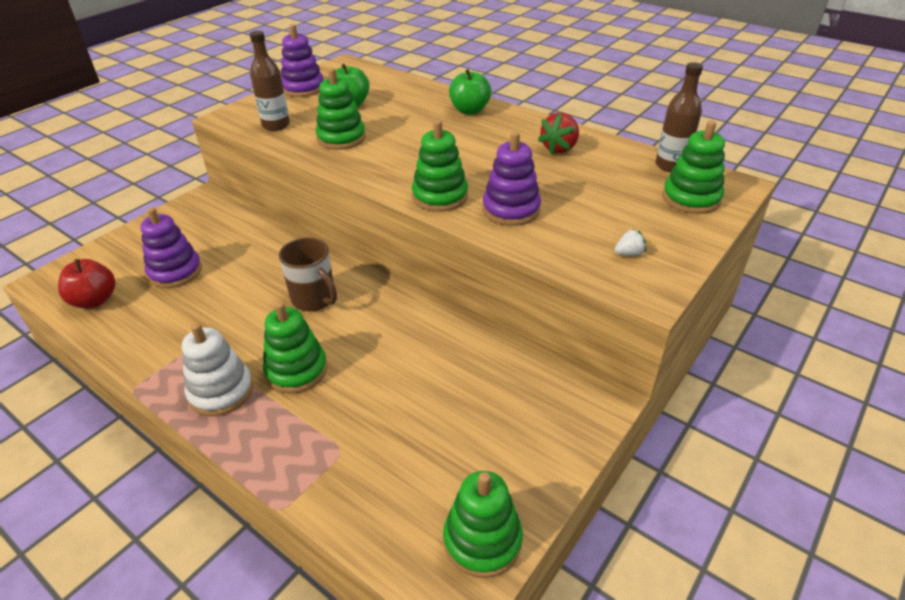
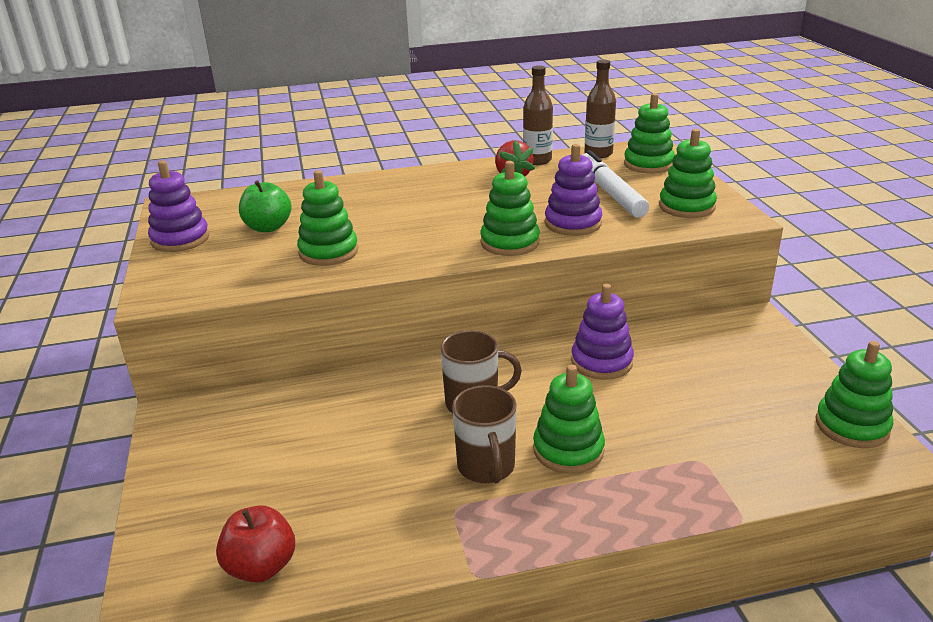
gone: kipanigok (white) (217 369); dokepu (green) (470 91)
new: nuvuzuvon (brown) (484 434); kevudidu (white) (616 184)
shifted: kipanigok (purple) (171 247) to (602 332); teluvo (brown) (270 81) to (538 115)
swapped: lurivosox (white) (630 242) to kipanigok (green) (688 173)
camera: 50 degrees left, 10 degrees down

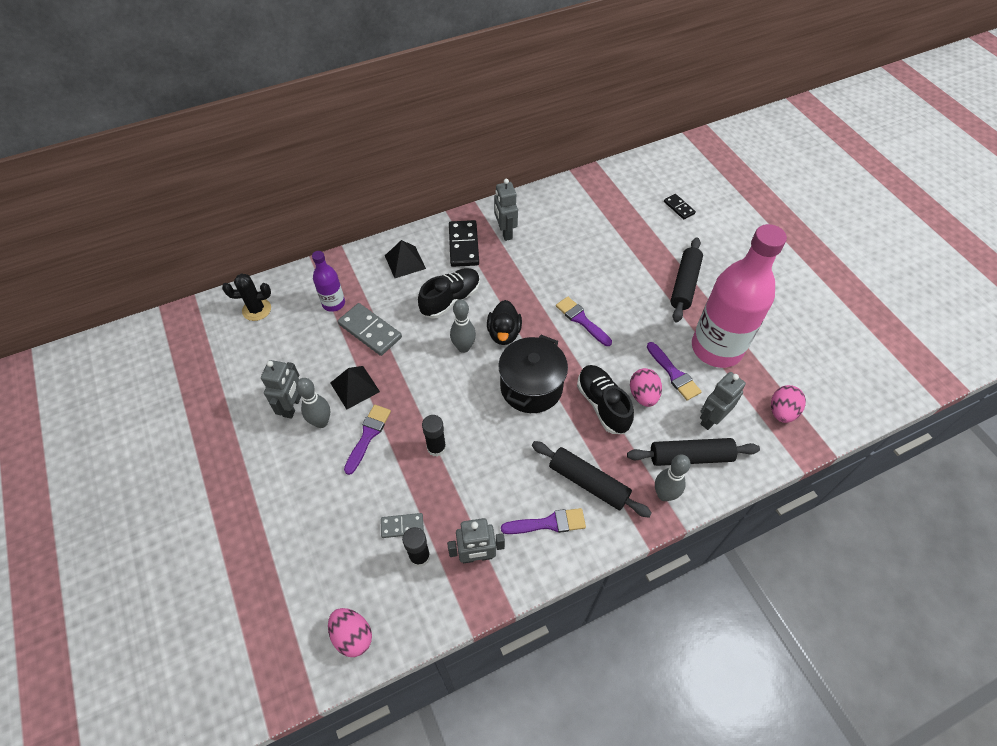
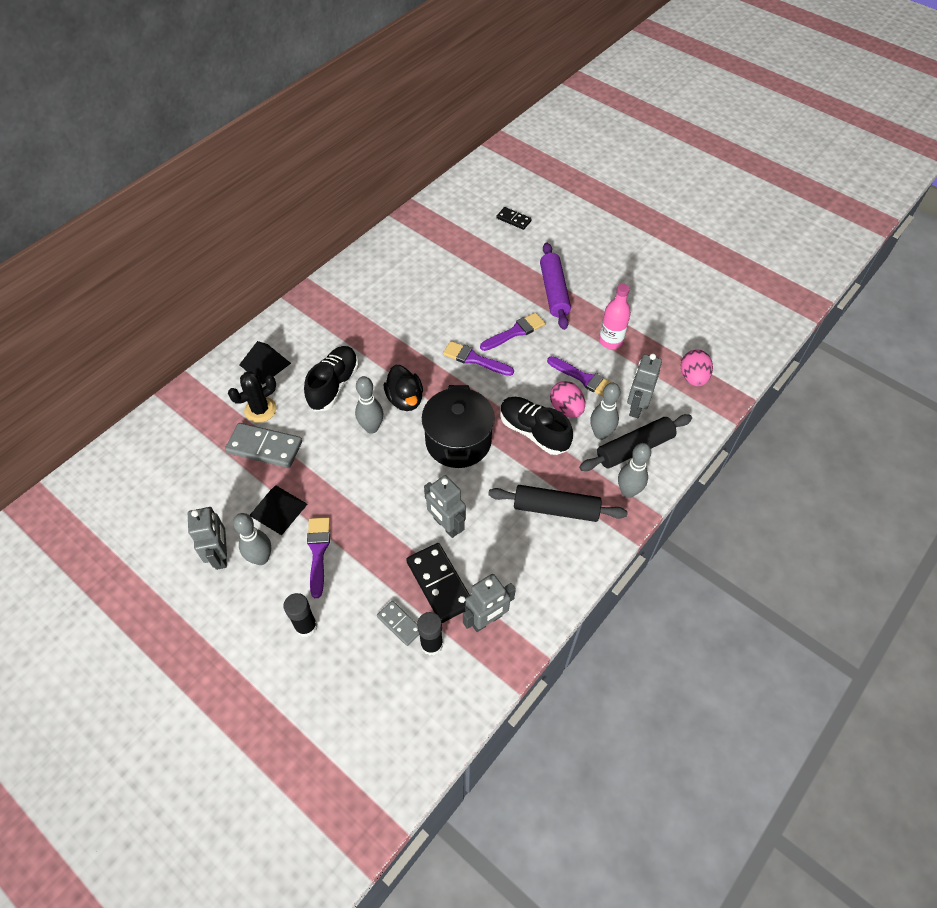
gone: teluvo (purple) (328 281); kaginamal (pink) (350 632)
new: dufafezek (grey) (605 411)
shifted: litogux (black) (246 297) to (252 397); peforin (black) (434 436) to (300 615); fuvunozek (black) (464 243) to (438 583); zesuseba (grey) (506 210) to (445 506); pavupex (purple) (543 521) to (512 332)
repainted: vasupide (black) (686 279) to vasupide (purple) (555 286)
rotated: fuvunozek (grey) (402 525) = (398 623) 75 degrees clockwise
scaled: teluvo (pink) (739 296) = (615 316) x0.46
camera: 25 degrees left, 0 degrees up

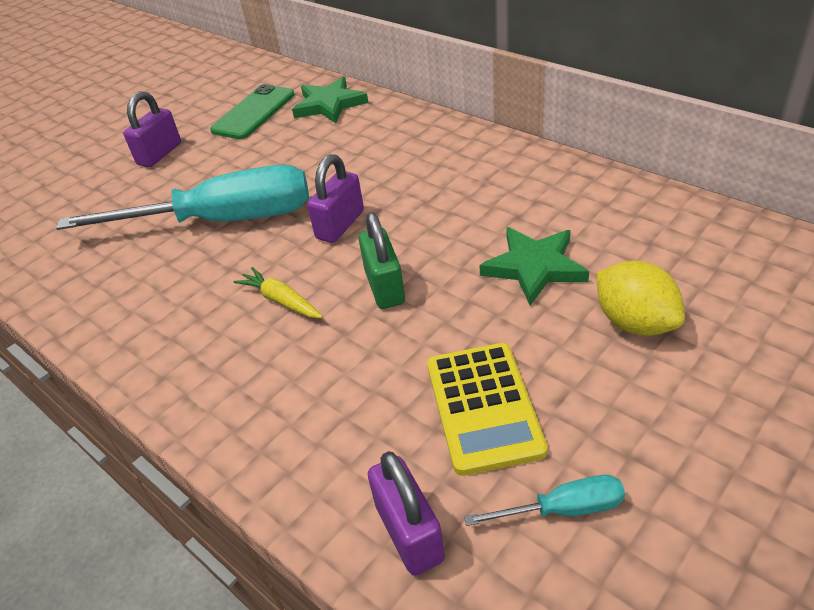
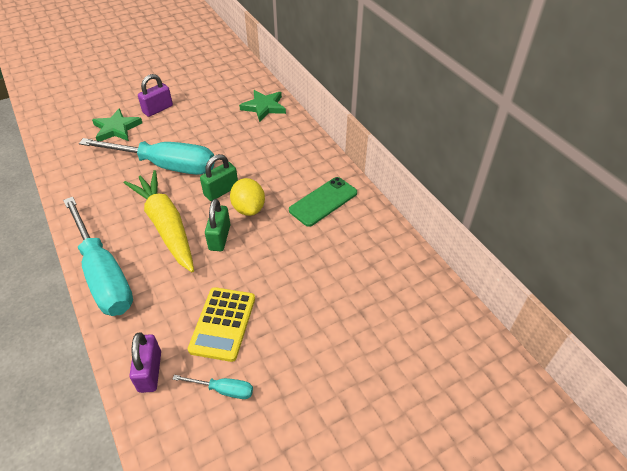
new: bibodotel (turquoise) (98 256)
shifted: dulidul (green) (252 111) to (323 202); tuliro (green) (534 266) to (117 124); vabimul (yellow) (641 298) to (247 197)
repainted: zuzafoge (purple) (335 198) to zuzafoge (green) (219 177)
scaled: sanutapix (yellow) (278 292) = (159 221) x2.35
camera: 15 degrees right, 5 degrees up

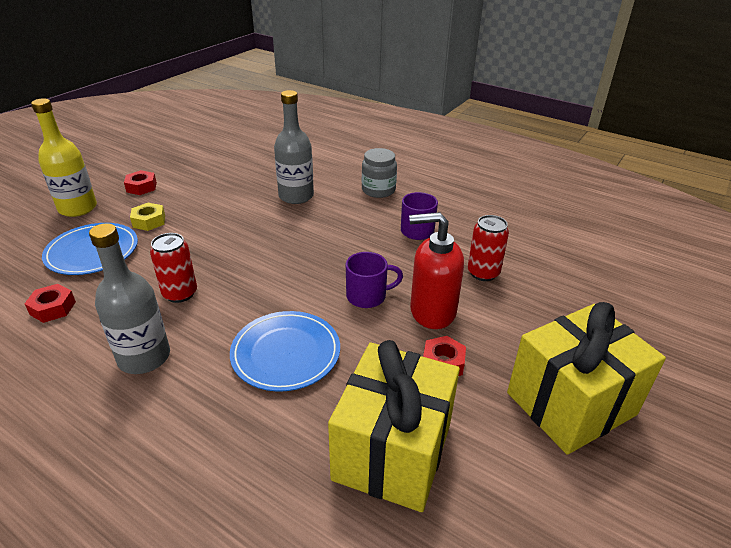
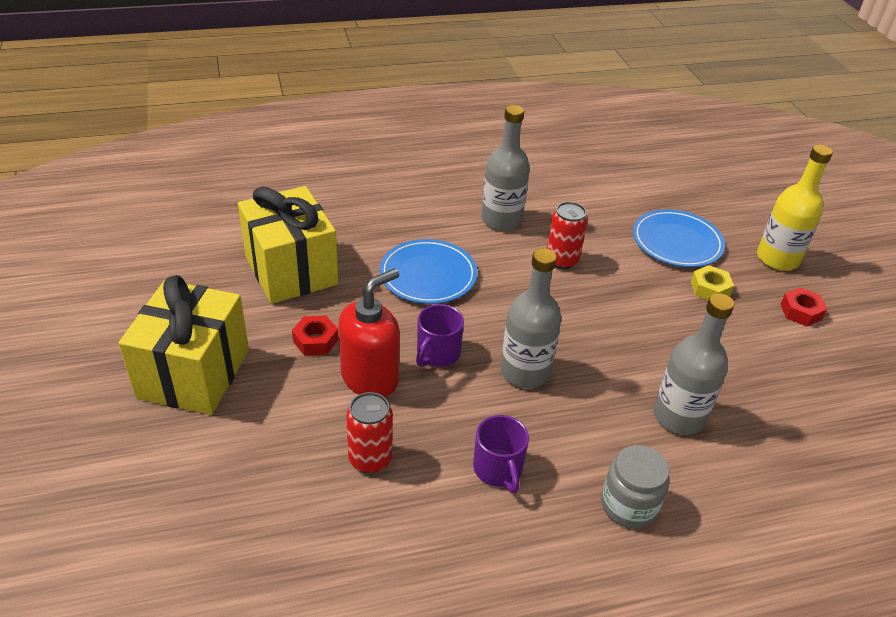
gone: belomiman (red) (50 303)
new: teluvo (grey) (531 318)
camera: 130 degrees right, 5 degrees up

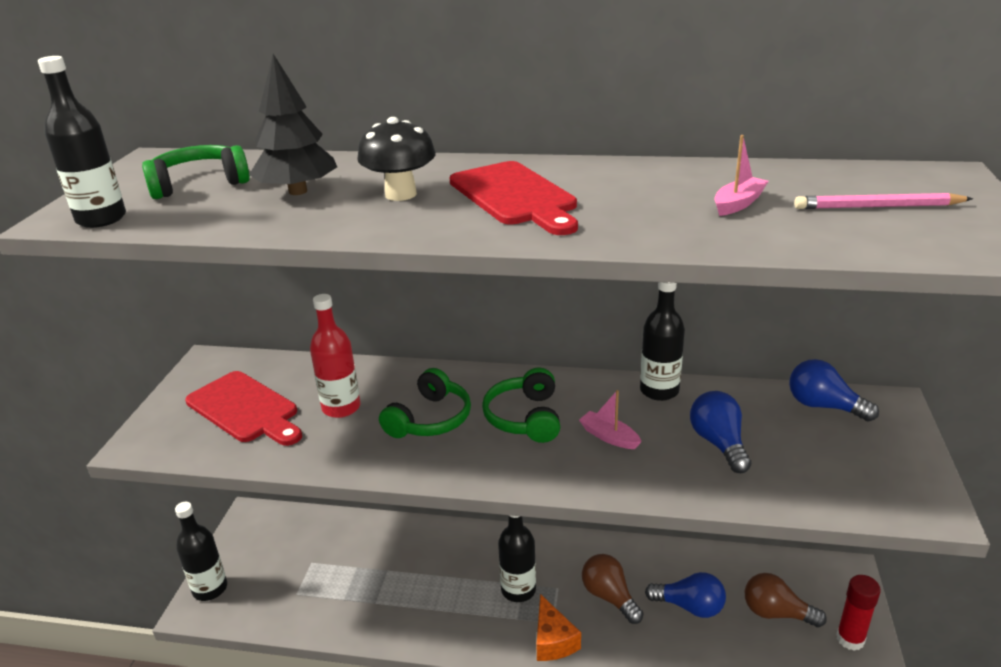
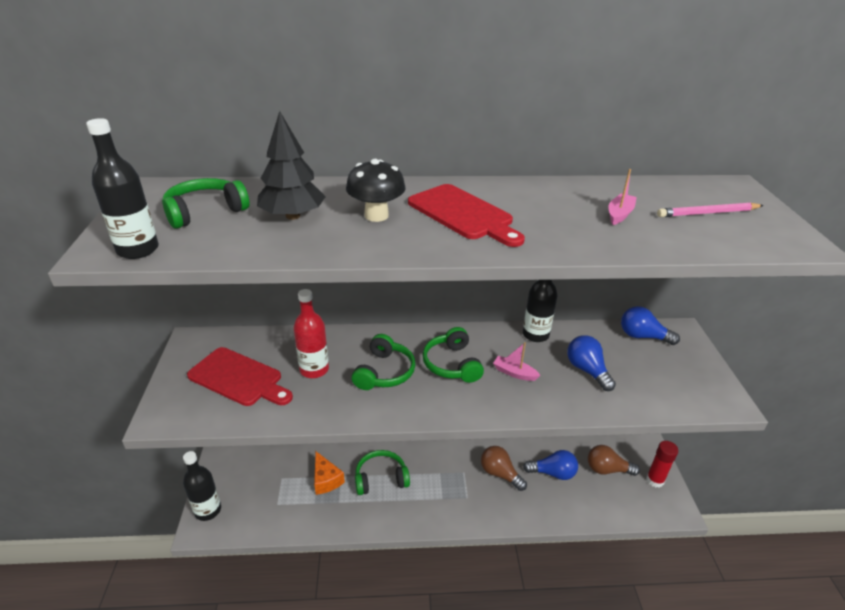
gone: teluvo (black) (517 558)
new: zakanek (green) (382 472)
shifted: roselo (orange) (558 627) to (329 473)
camera: 15 degrees left, 5 degrees up

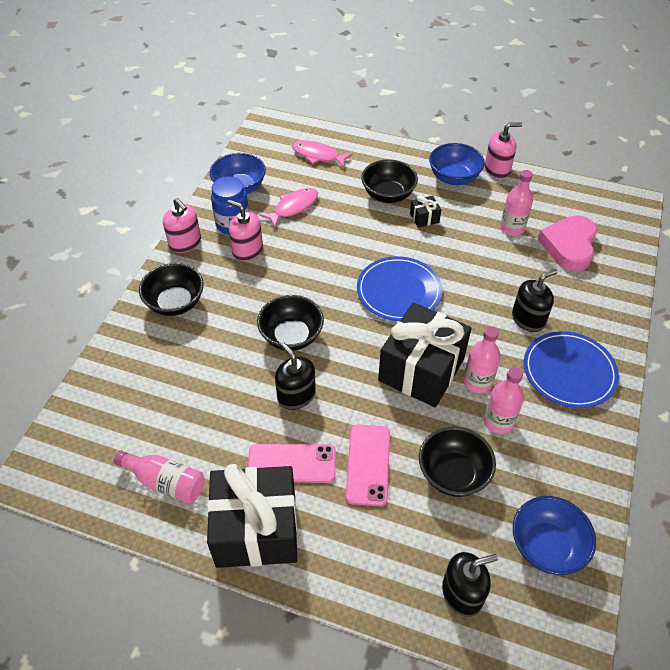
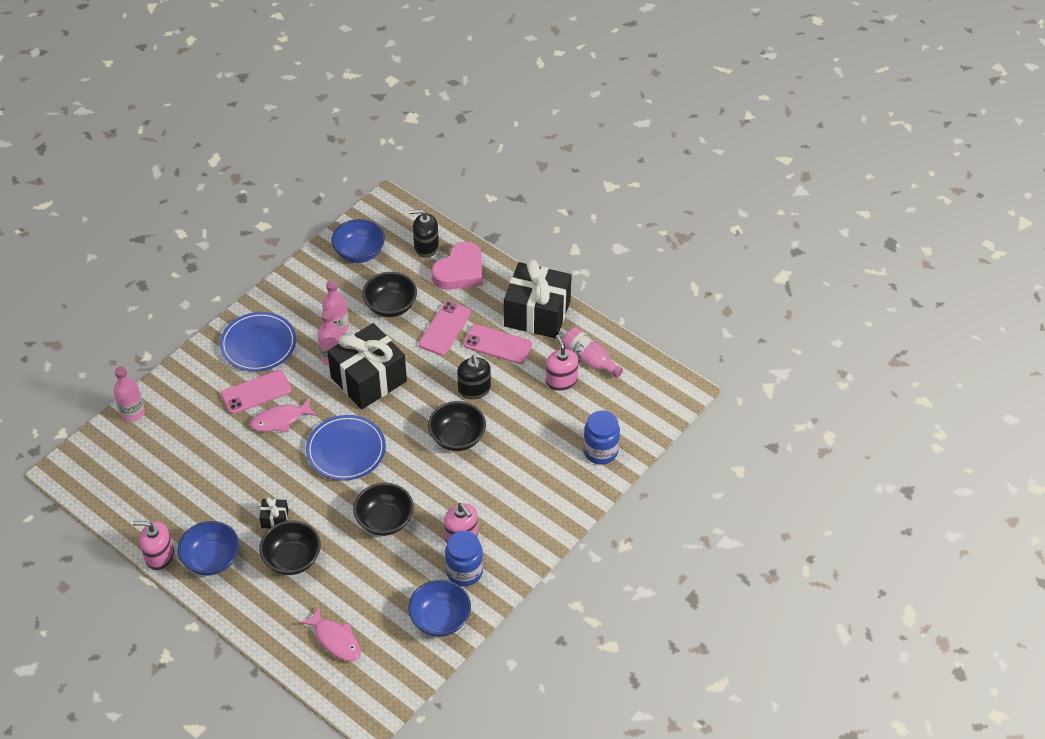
new: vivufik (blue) (601 437)
shifted: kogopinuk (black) (171 289) to (383 509); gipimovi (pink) (182 225) to (562 363); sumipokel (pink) (288 207) to (284 415); teluvo (pink) (516 203) to (129 394); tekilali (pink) (567 243) to (457 265)
swapped: gipimovi (black) (535 300) to dulidul (pink) (256 392)
camera: 160 degrees left, 0 degrees up

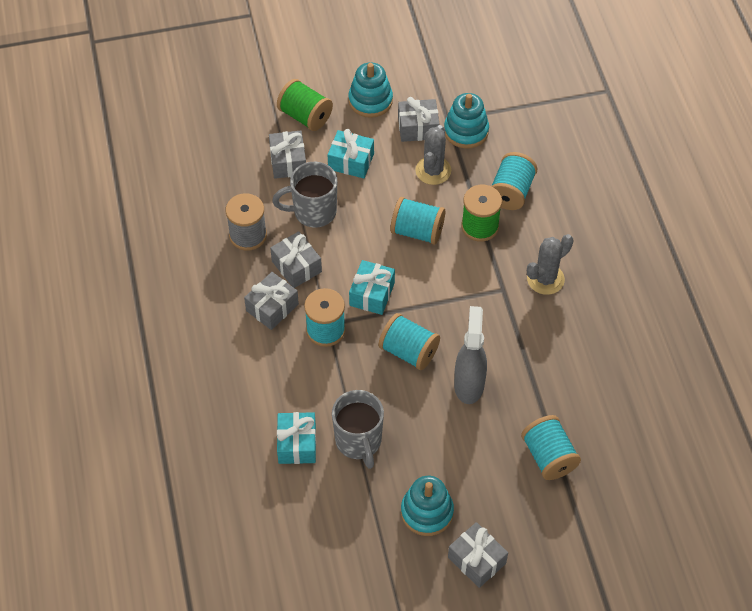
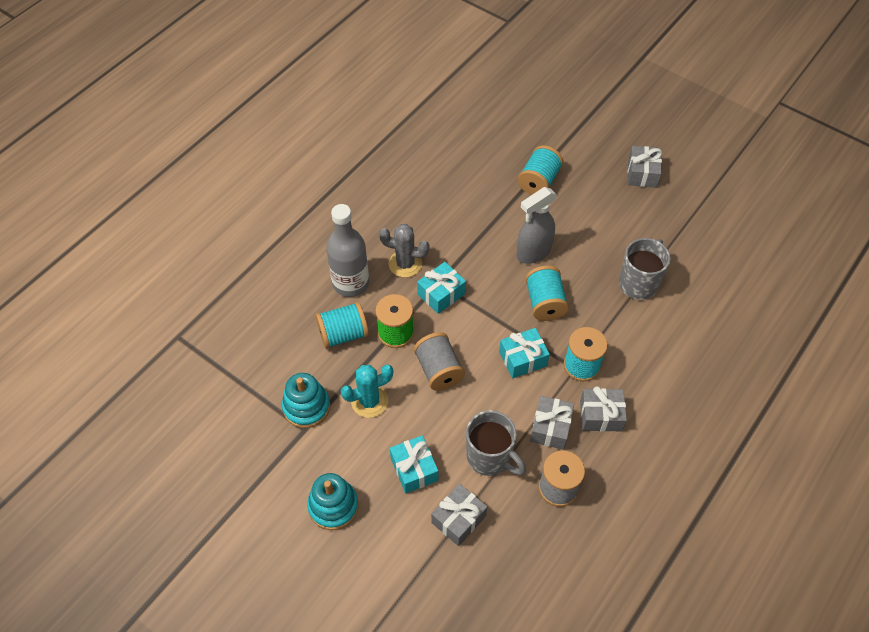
gone: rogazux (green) (305 105); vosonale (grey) (419 119); kipanigok (turquoise) (427 506)
new: teluvo (grey) (347 250)
shifted: vosonale (turquoise) (296 438) to (441 288)
repainted: rogazux (turquoise) (417 221) to rogazux (grey) (439 361); litogux (grey) (433 155) to litogux (turquoise) (367 391)
camera: 130 degrees left, 0 degrees up

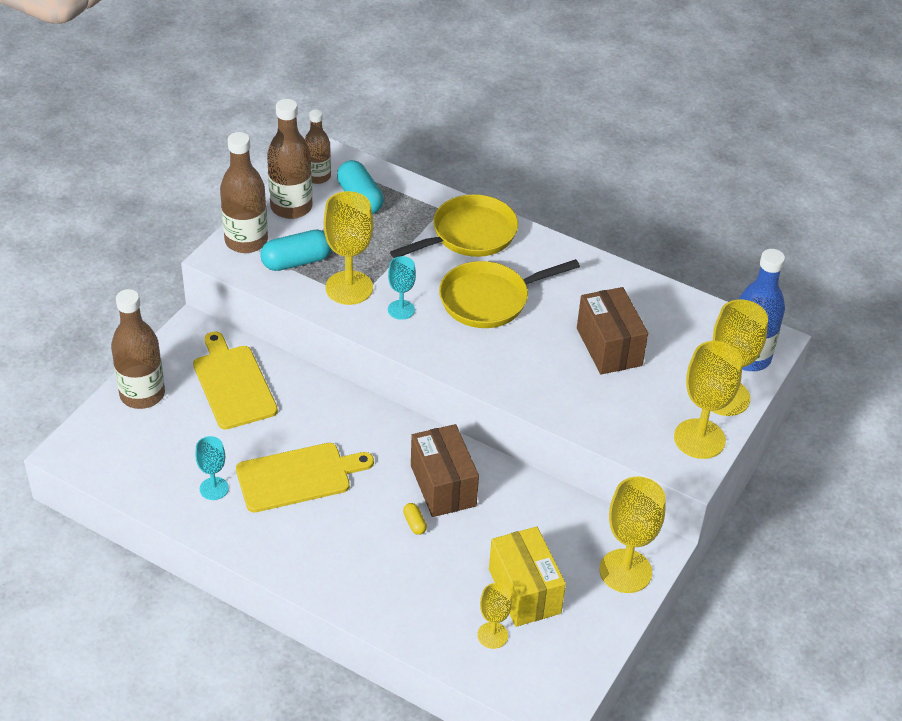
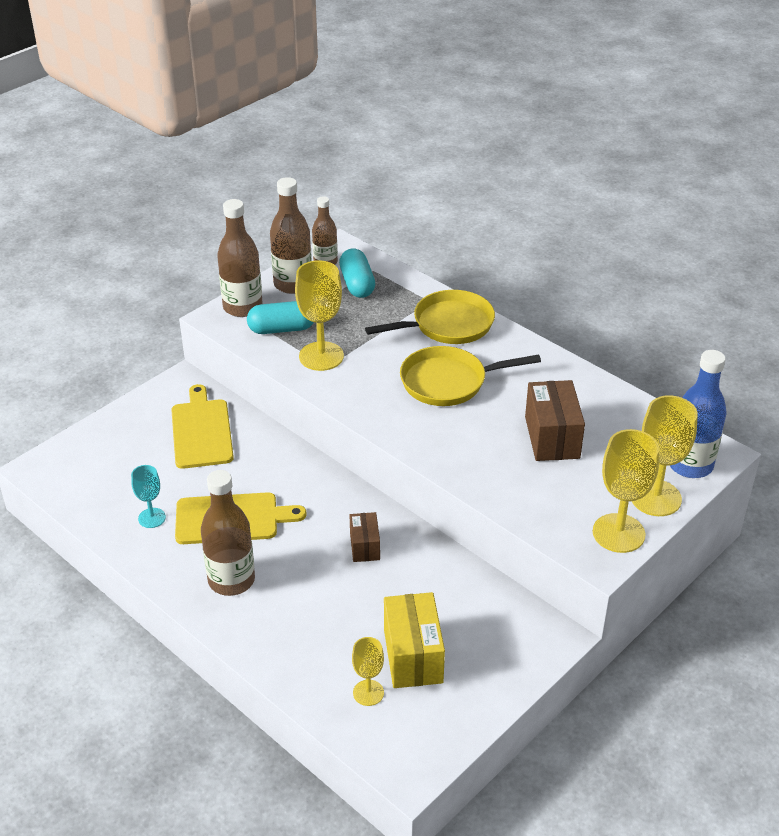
gone: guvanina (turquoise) (402 288); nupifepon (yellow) (415 519); guvanina (yellow) (632 535)
shifted: teluvo (brown) (138 349) to (228 533)
scaled: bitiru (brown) (445 470) = (365 537) x0.59
camera: 15 degrees right, 5 degrees down

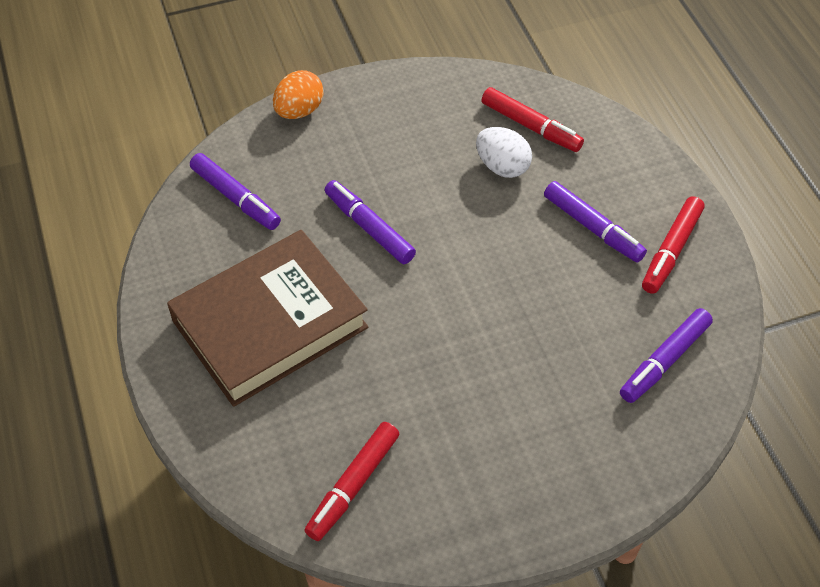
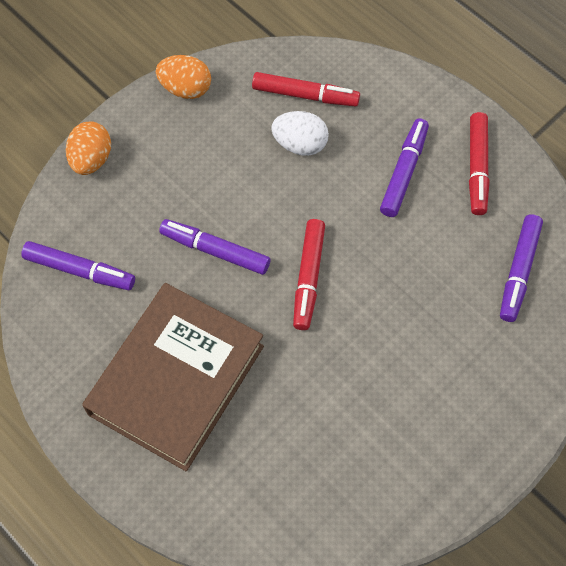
new: kaginamal (orange) (183 77)
shifted: kevudidu (red) (351 481) to (309 274)
rotated: kevudidu (purple) (595 222) = (404 167) 90 degrees counterclockwise
camera: 25 degrees left, 10 degrees up

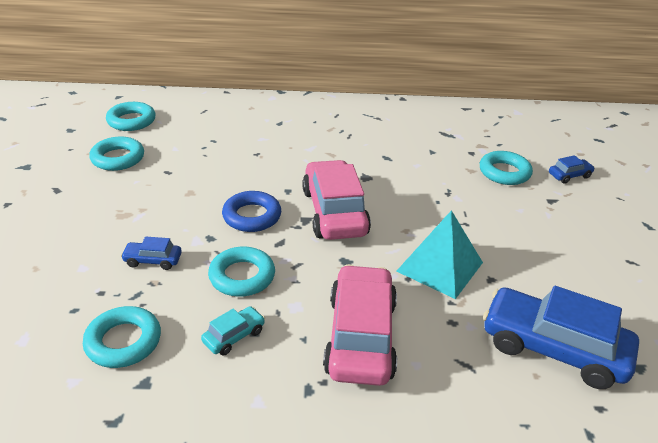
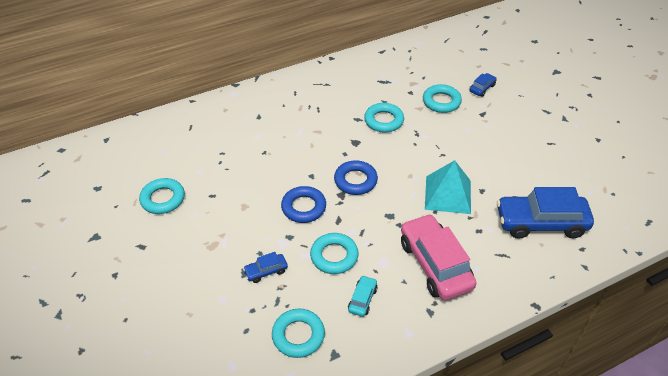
shifted: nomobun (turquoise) (131 116) to (384 118)
swapped: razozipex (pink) (336 200) to nomobun (blue) (356 177)
camera: 25 degrees left, 10 degrees up

